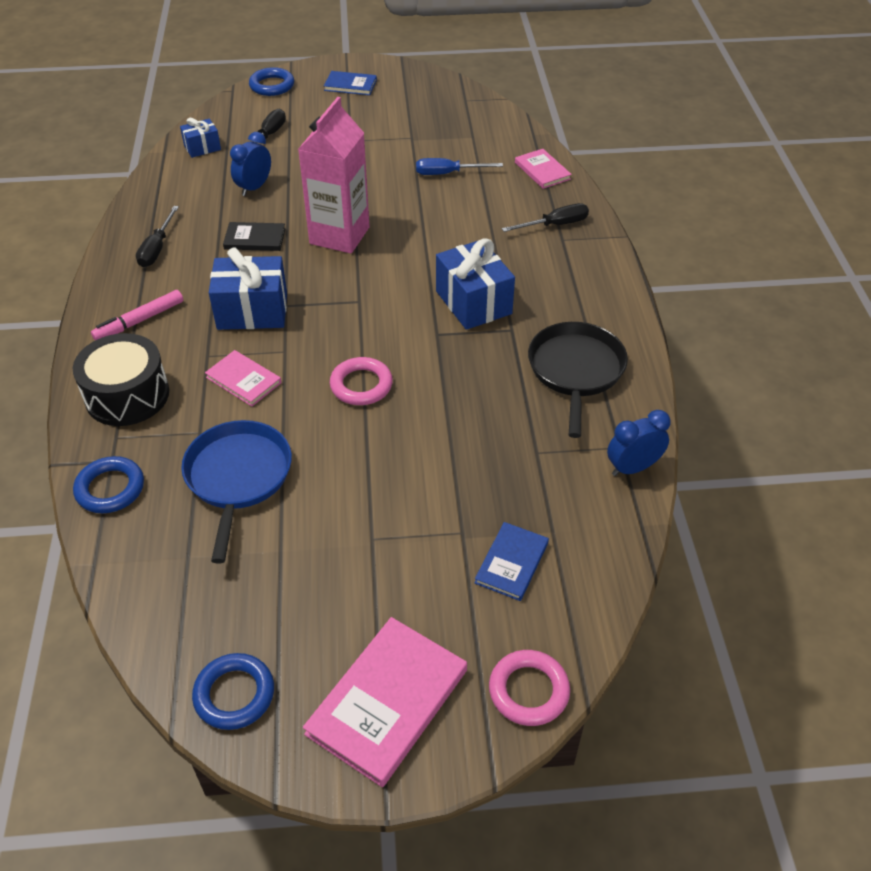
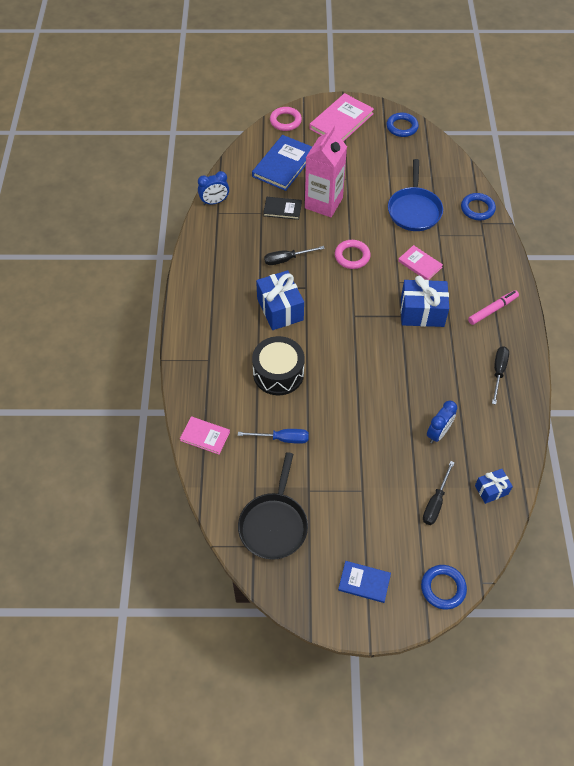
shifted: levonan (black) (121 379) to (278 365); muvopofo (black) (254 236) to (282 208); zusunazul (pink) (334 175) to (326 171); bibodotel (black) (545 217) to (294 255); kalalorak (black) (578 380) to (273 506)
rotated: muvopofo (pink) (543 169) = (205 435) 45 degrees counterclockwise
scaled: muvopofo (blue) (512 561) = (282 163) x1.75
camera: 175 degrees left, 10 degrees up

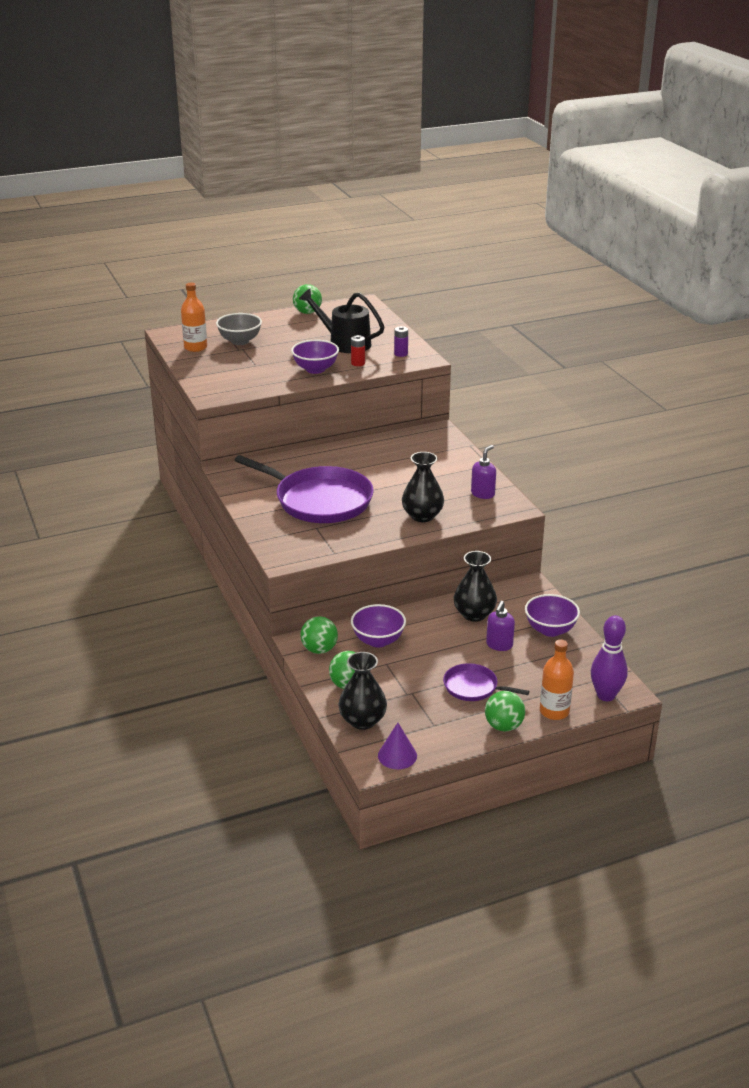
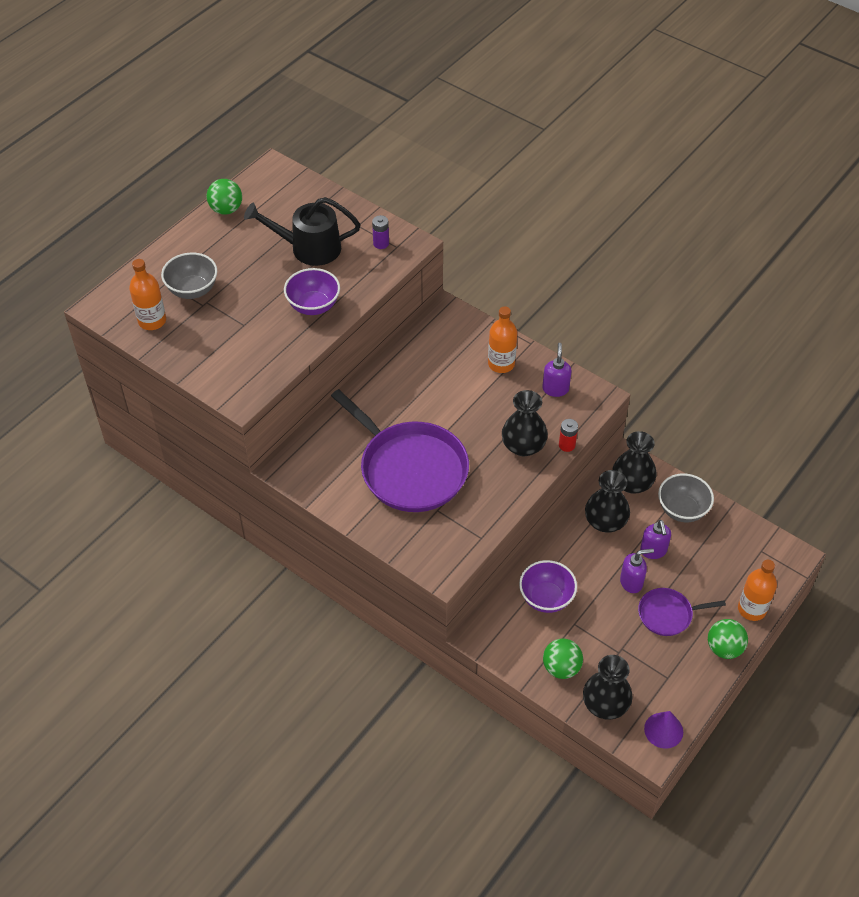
gone: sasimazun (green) (319 635); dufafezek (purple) (609 658)
new: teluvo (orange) (502 339); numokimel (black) (634 462); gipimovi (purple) (637 570)
shifted: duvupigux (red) (358 350) to (568 435)
repainted: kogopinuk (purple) (552 615) to kogopinuk (grey) (686 497)
rotated: kalalorak (purple) (304 489) = (400 450) 45 degrees clockwise
camera: 30 degrees left, 20 degrees up

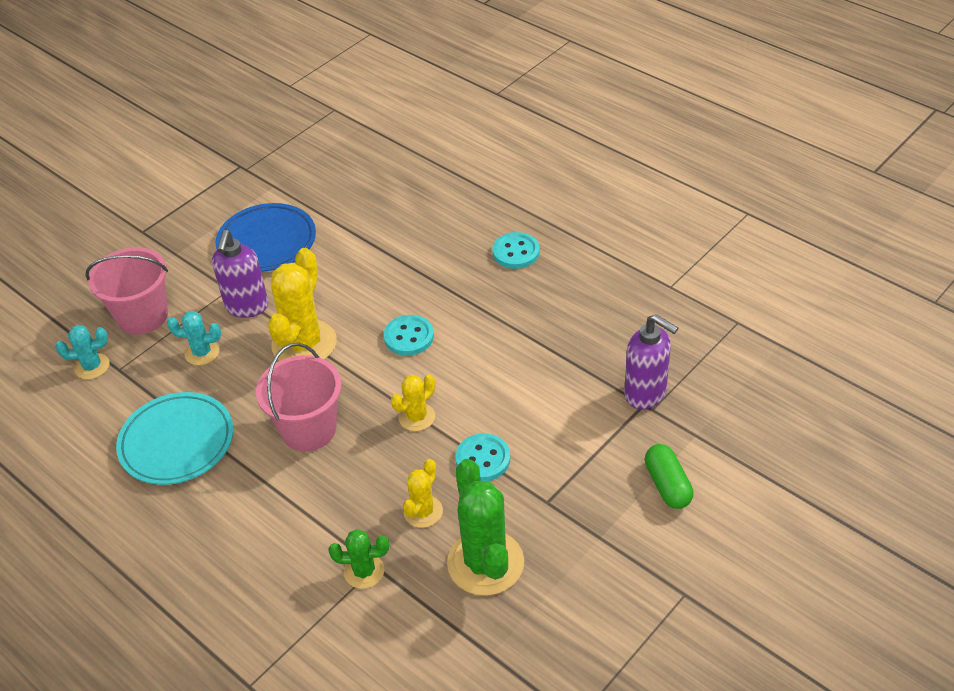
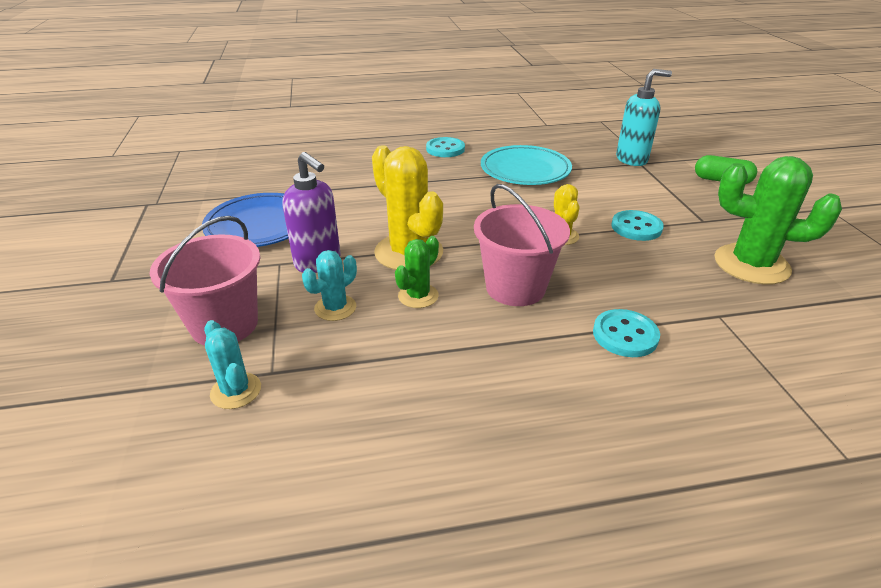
gone: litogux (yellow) (423 493)
shifted: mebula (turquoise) (174 438) to (526 165); litogux (green) (359 559) to (417 272); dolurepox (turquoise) (409 335) to (626 333)
repainted: gipimovi (purple) (651 361) to gipimovi (turquoise) (644 117)
rotated: litogux (turquoise) (82 352) = (232 364) 60 degrees counterclockwise
camera: 55 degrees left, 10 degrees down

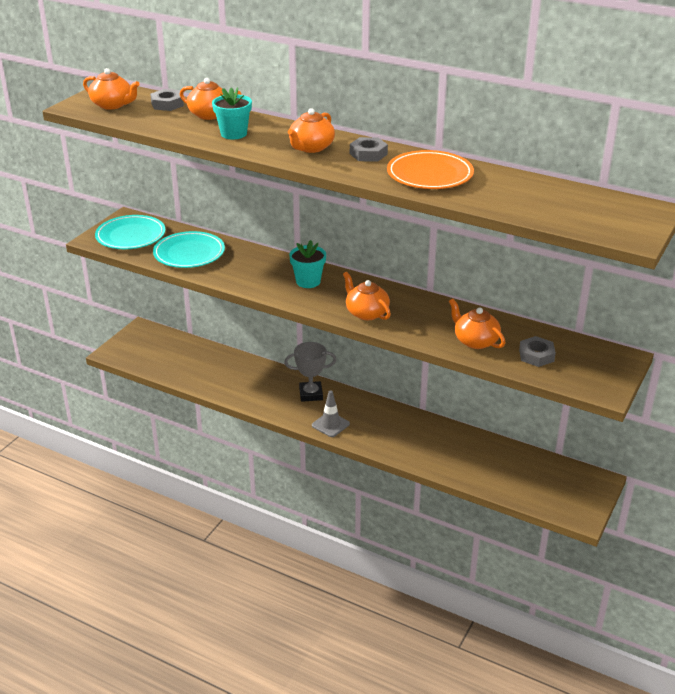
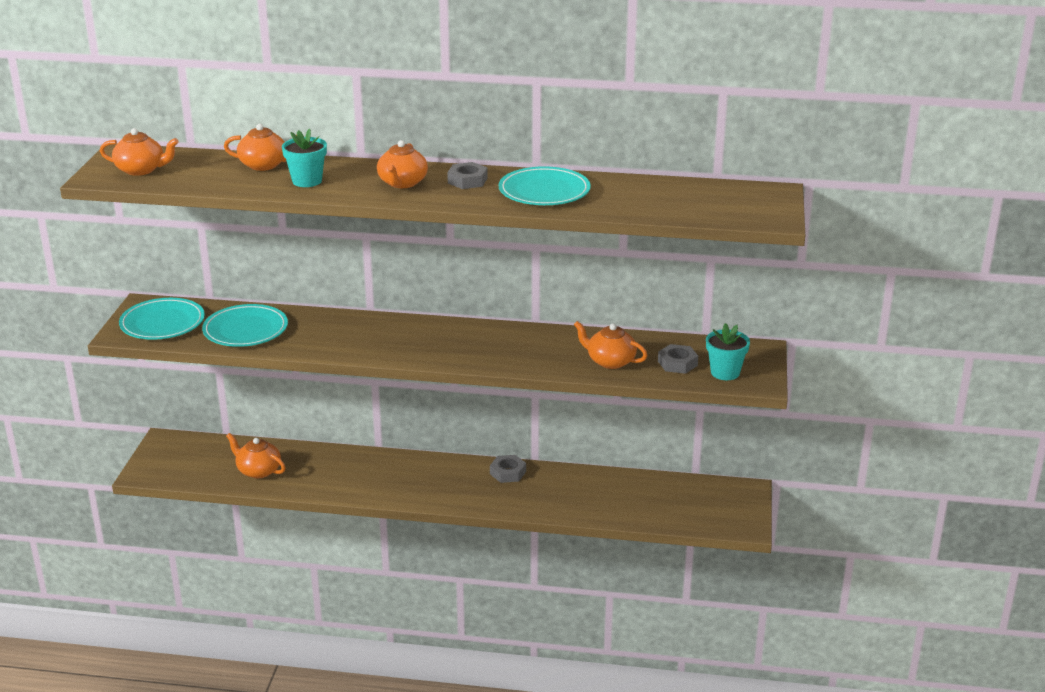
gone: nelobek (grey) (310 372); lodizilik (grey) (331 413)
shifted: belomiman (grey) (167 100) to (508 469); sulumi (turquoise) (307 264) to (728 351); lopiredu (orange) (367 296) to (256 455)
repainted: mebula (orange) (430 169) to mebula (turquoise) (545 185)
camera: 20 degrees left, 5 degrees down

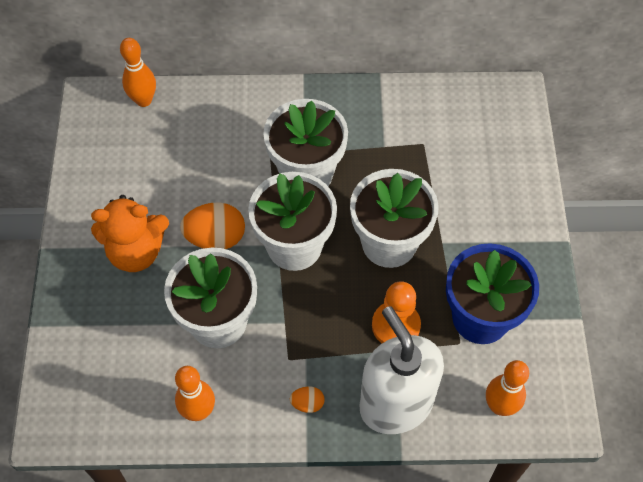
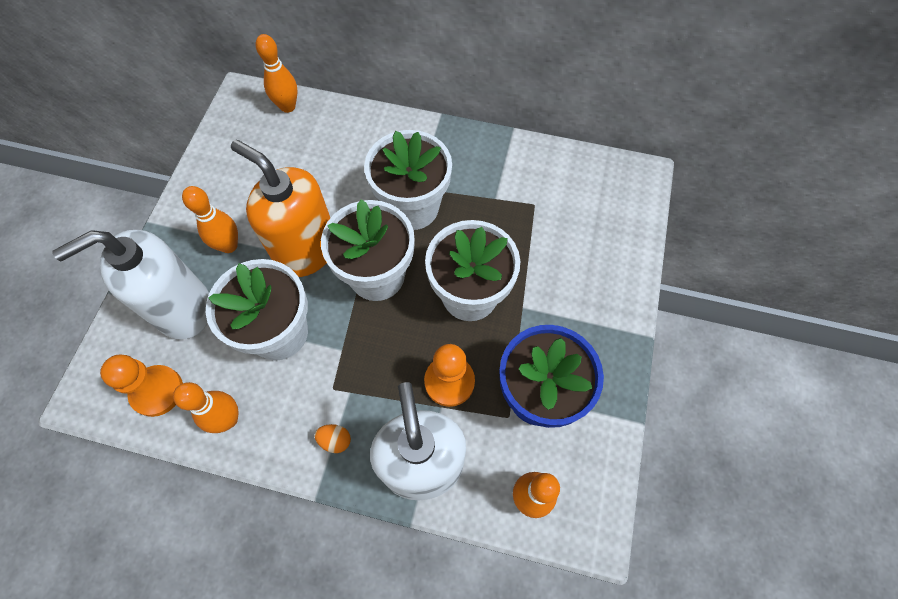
new: gipimovi (white) (130 284); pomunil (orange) (141 385)
swapped: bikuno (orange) (130 233) to dufafezek (orange) (210 219); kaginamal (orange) (212 226) to gipimovi (orange) (280 208)
camera: 15 degrees right, 5 degrees up

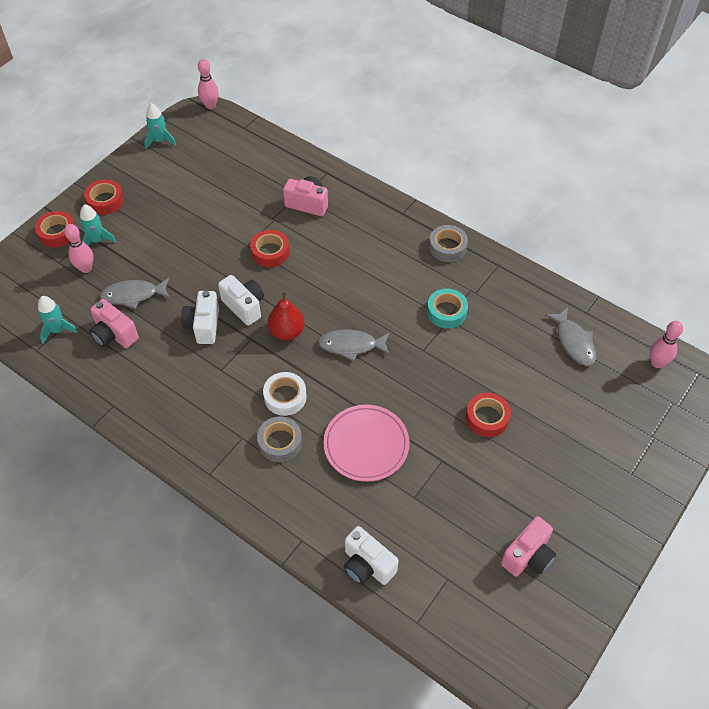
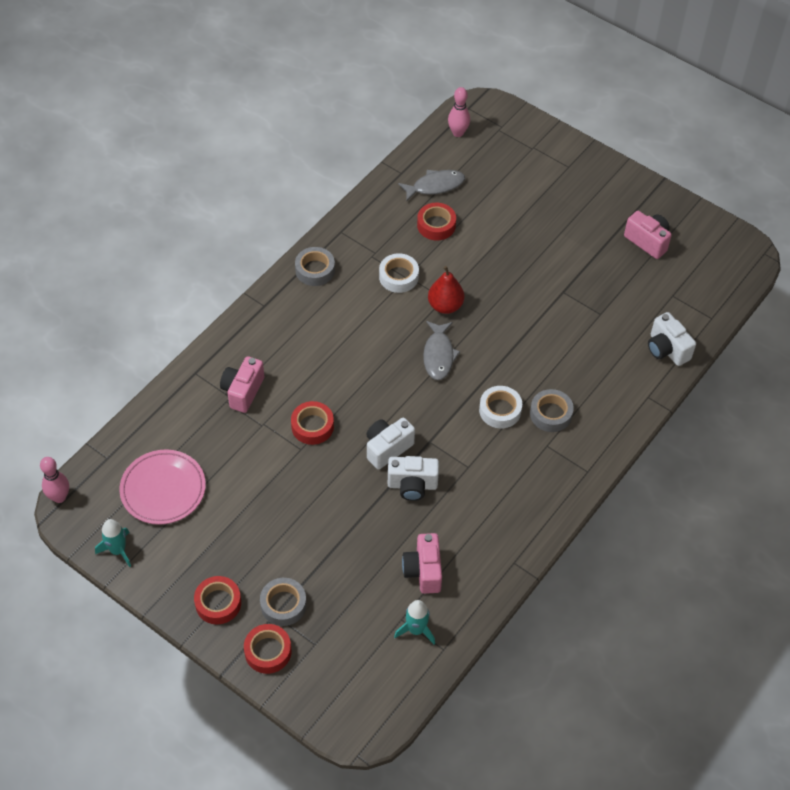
gone: dufafezek (pink) (79 248); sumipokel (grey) (135 293)
shifted: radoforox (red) (286 315) to (446 290); mebula (pink) (366 443) to (162 487); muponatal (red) (488 415) to (436 221)
swapped: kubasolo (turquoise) (98 225) to muponatal (grey) (283 602)
repainted: muponatal (turquoise) (447 309) to muponatal (white) (399 273)
rotated: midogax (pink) (114 323) = (422 563) 135 degrees clockwise; midogax (white) (371 555) = (672 339) 105 degrees clockwise
camera: 90 degrees left, 0 degrees up

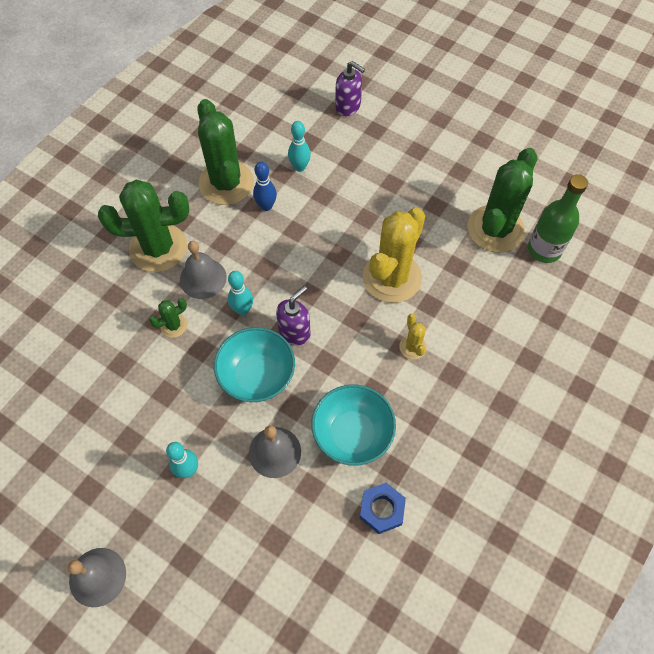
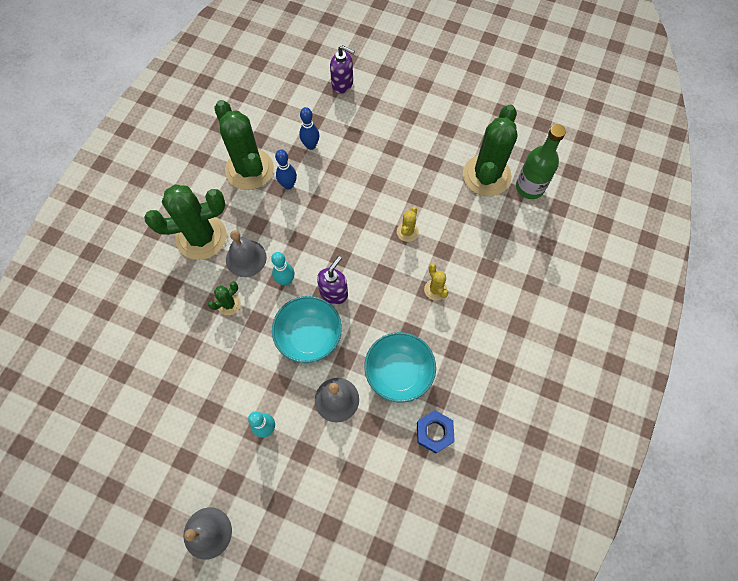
repainted: dufafezek (turquoise) (299 146) to dufafezek (blue) (309 128)
scaled: litogux (yellow) (394 255) = (408 224) x0.44
camera: 10 degrees left, 5 degrees up

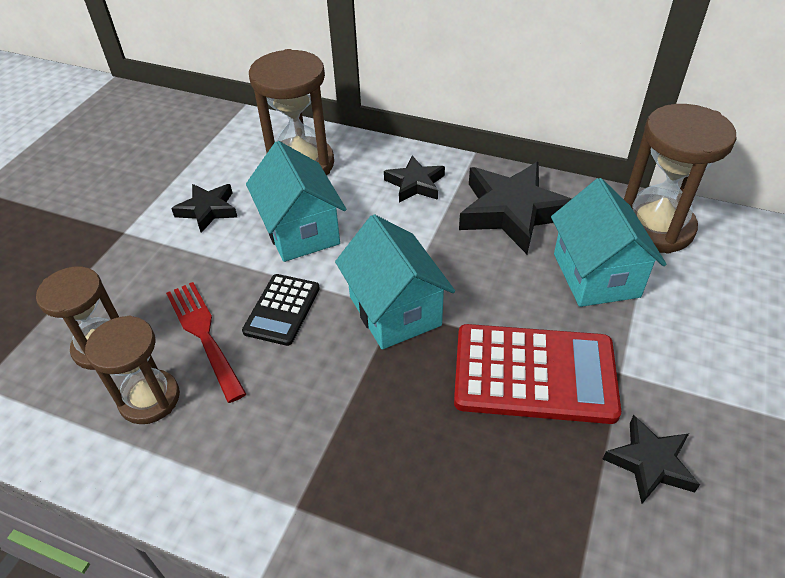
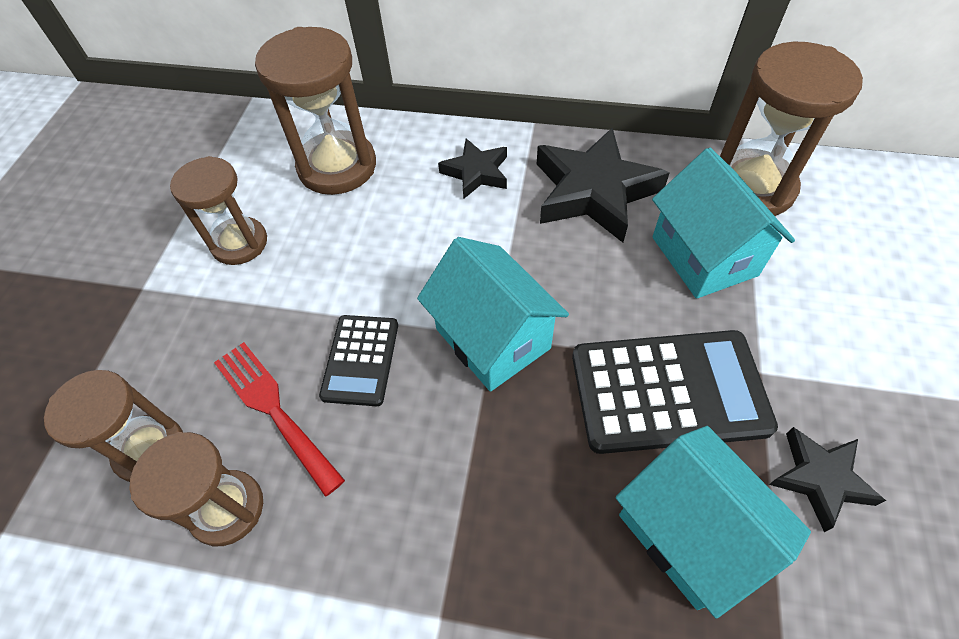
shifted: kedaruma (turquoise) (296 201) to (713 522)
swapped: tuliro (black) (204 208) to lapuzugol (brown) (218 210)
repainted: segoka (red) (537 374) to segoka (black) (675 392)
camera: 10 degrees left, 10 degrees up

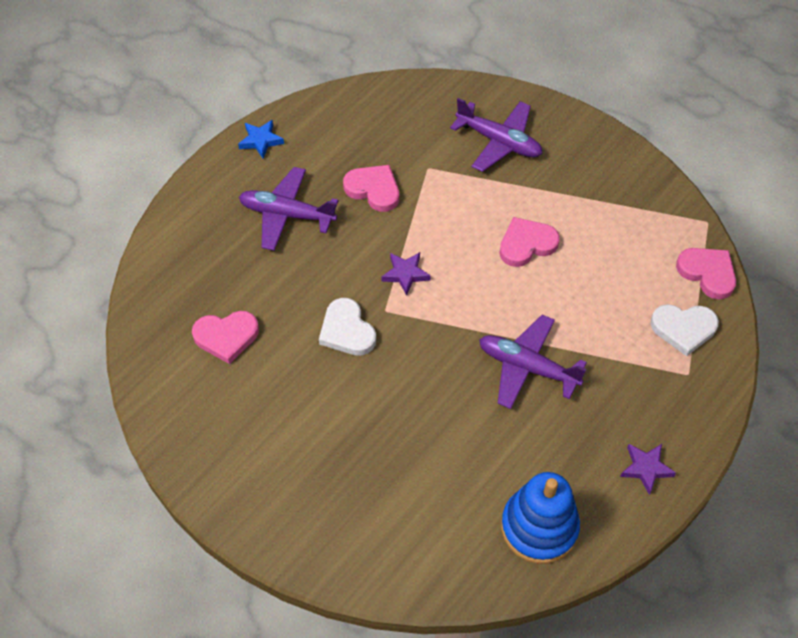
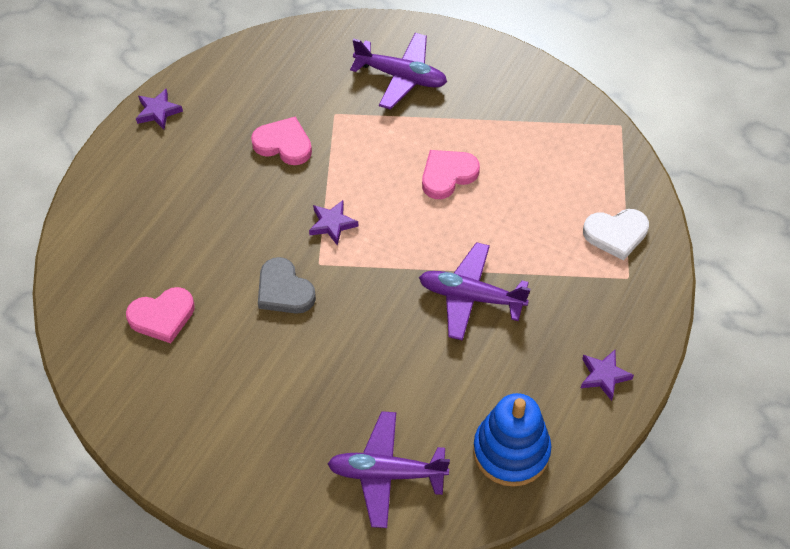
gone: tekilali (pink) (706 274)
shifted: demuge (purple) (288 209) to (388 469)
repainted: tuliro (blue) (261 139) to tuliro (purple) (159 109); tekilali (white) (347 327) to tekilali (grey) (287 285)
camera: 10 degrees left, 0 degrees up

